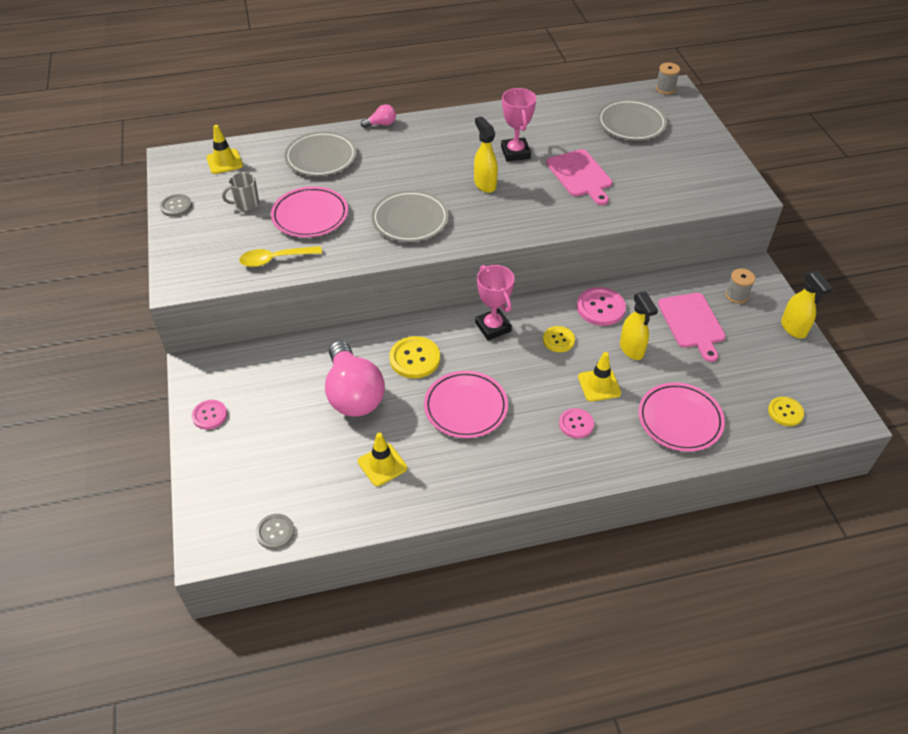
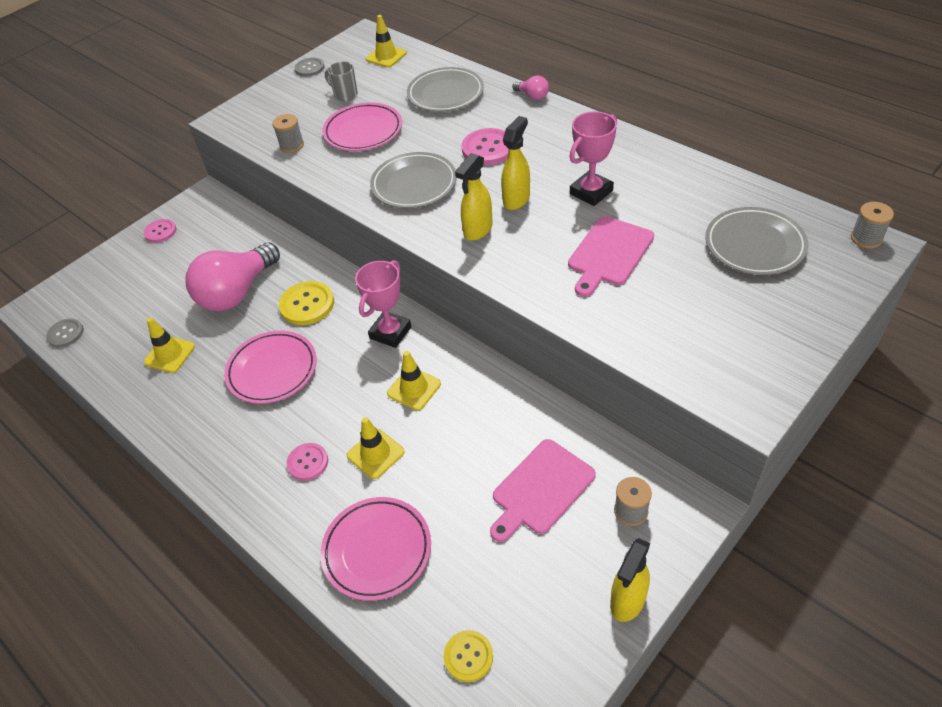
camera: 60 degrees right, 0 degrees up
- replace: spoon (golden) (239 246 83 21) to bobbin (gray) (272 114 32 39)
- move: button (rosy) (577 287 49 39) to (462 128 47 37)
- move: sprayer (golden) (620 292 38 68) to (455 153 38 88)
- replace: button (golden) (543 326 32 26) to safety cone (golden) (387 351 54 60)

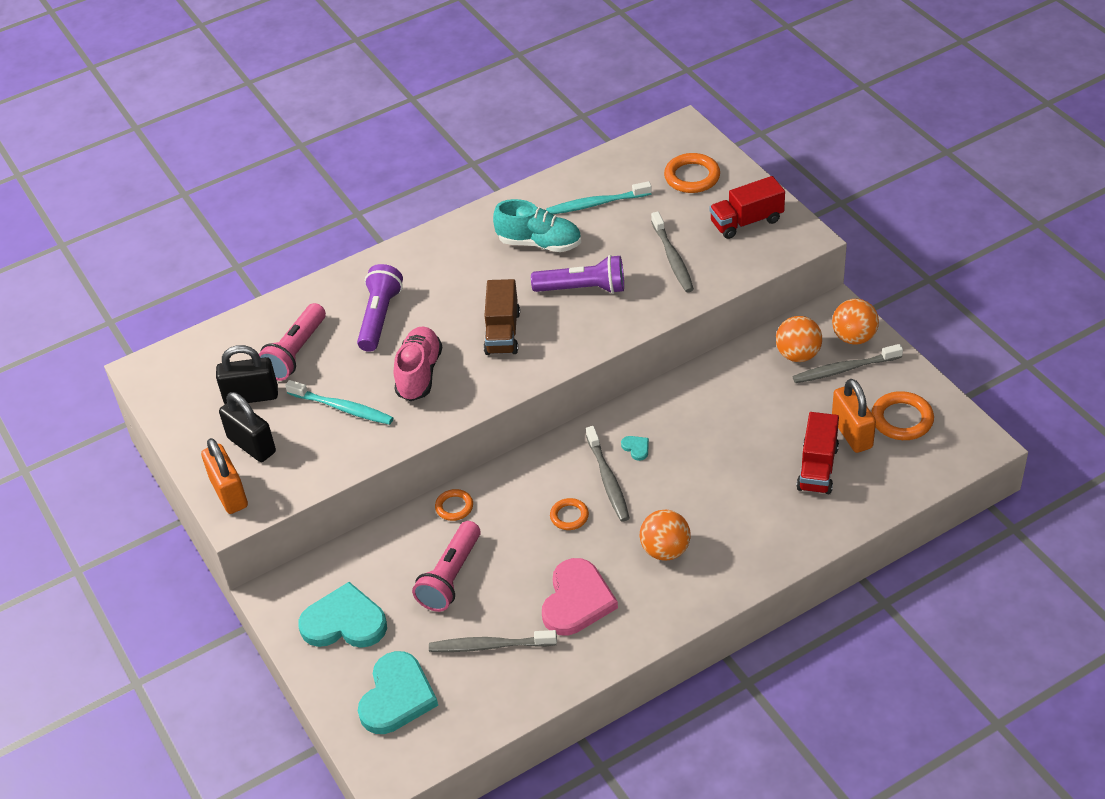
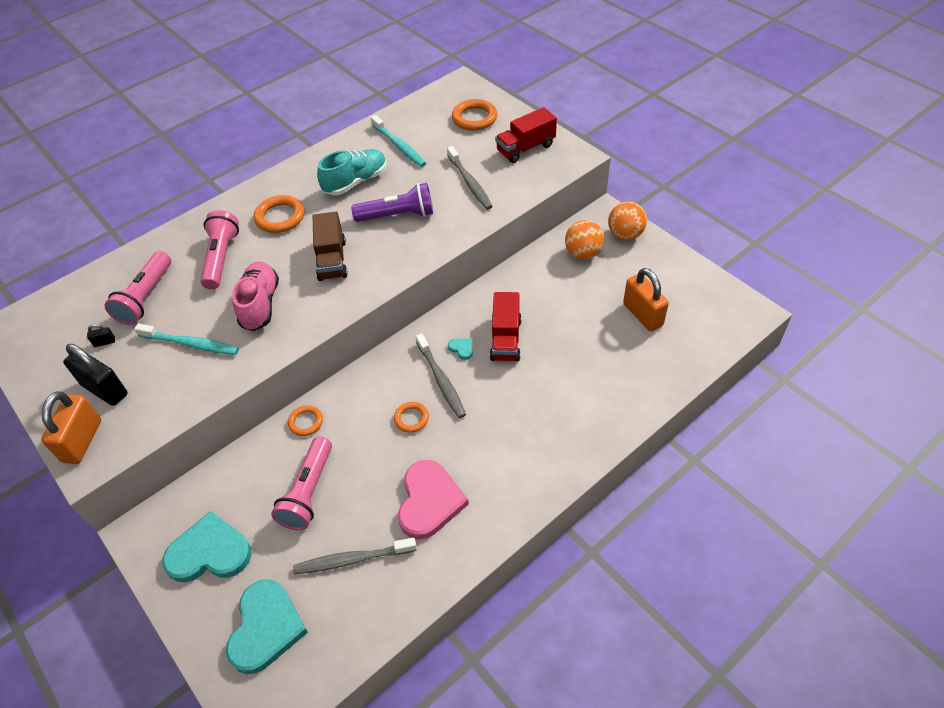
camera: 10 degrees left, 5 degrees up
- rotate: toothbrush (teal) (546 181 106 33) = (371 115 55 52) 105 degrees counterclockwise
- rotate: lace-up shoe (teal) (493 199 88 53) = (317 149 70 46) 45 degrees counterclockwise
- recolor: torch (violet) (357 264 46 88) to torch (rosy) (200 210 39 79)
- delete: toothbrush (gray) (792 344 111 39)
- resize: lock (black) (216 345 62 59) = (87 324 28 23) x0.42
- move: torus (orange-coloured) (871 391 63 49) to (254 195 50 38)
- move: truck (crimson) (796 412 43 82) to (490 292 31 69)
- rotate: lock (orange-coloured) (201 438 47 76) = (41 392 60 72) 45 degrees clockwise
- delete: play ball (orange-coloured) (640 510 51 51)

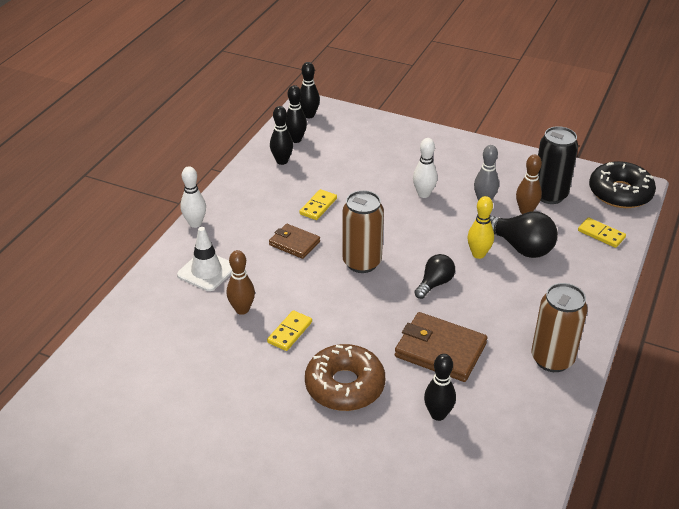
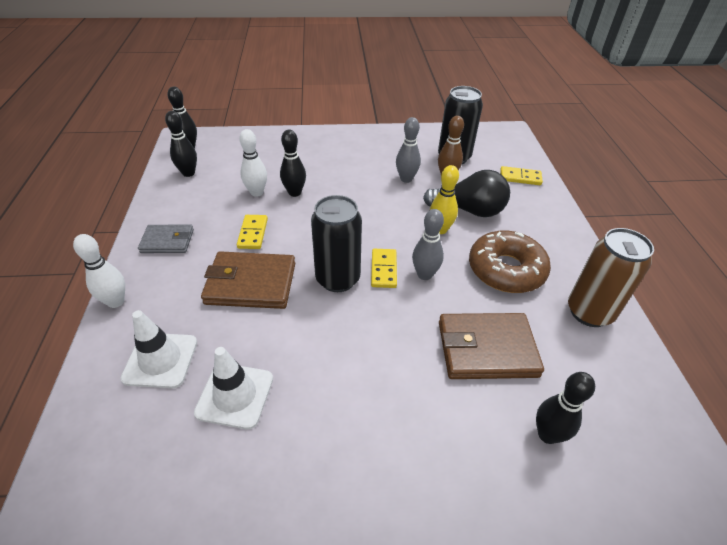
camera: 30 degrees left, 5 degrees up
- move: bowling pin (black) (270 106 23 59) to (280 130 26 67)
- move: bowling pin (snow-white) (413 138 24 60) to (239 129 28 68)
- delete: doughnut (black) (589 161 67 47)
- recolor: tin (russet) (342 190 42 83) to tin (black) (311 195 51 97)
- resize: card wallet (russet) (269 224 51 35) = (201 251 94 58) x1.64
- replace: bowling pin (russet) (227 250 28 65) to safety cone (snow-white) (194 347 79 82)
- replace: lightbulb (black) (414 254 41 45) to bowling pin (gray) (412 209 32 71)
- move: domino (golden) (267 310 45 41) to (371 249 26 39)
- move: doughnut (russet) (305 344 80 67) to (469 231 82 62)
- insert: card wallet (gray) (138 225 56 28)

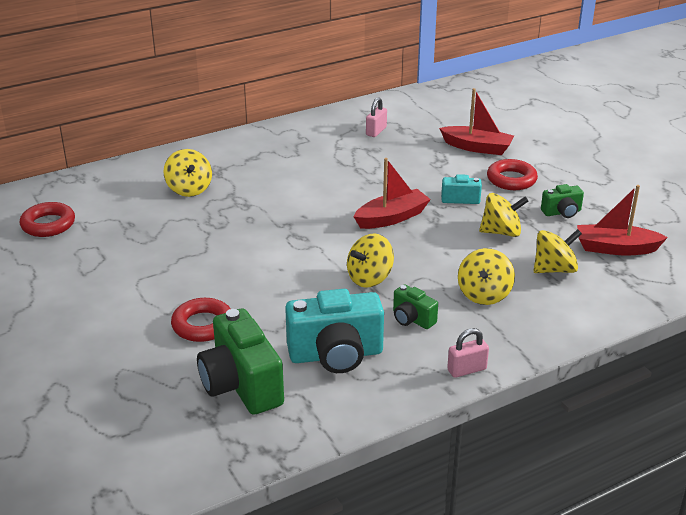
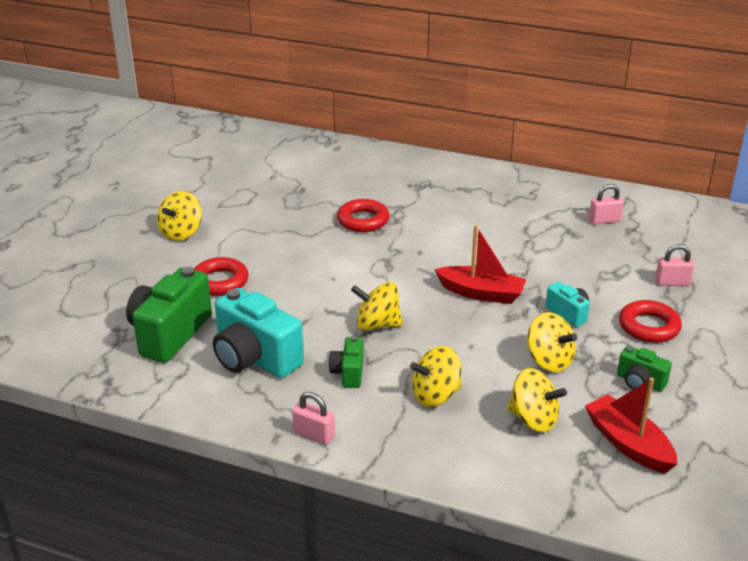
camera: 50 degrees right, 0 degrees up
- replace: sailboat (crimson) (439 88 75 67) to lock (rosy) (655 244 40 42)
- move: whirligig (golden) (163 149 49 48) to (157 191 45 50)
- move: torus (crimson) (20 202 55 35) to (337 199 52 33)

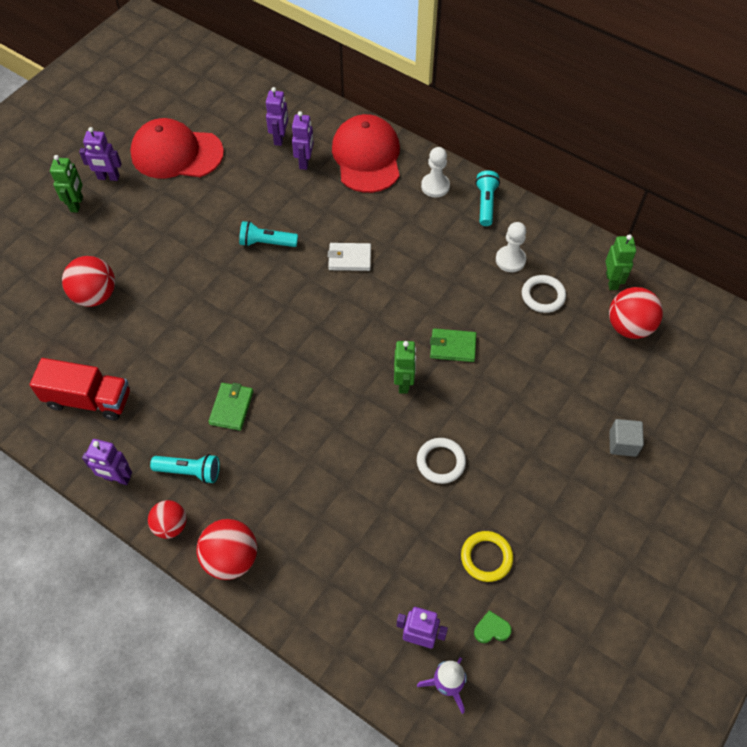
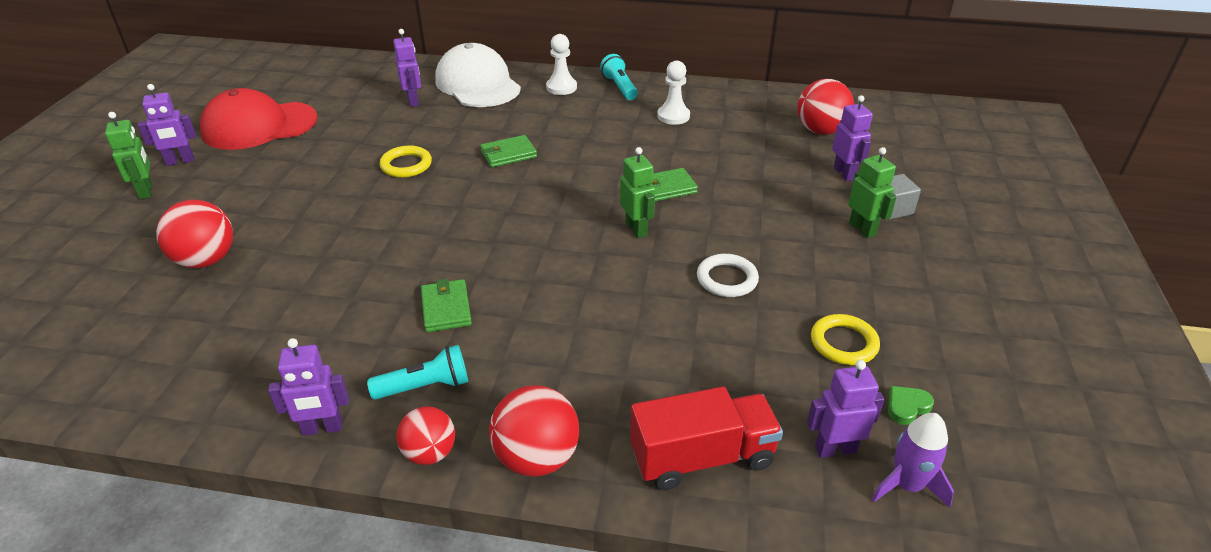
camera: 25 degrees left, 20 degrees down
- move: robot (violet) (266 87 22 59) to (832 95 41 86)
- recolor: peaked cap (crimson) (332 114 68 79) to peaked cap (snow-white) (435 43 86 64)
- replace: torch (teal) (239 221 59 26) to torus (golden) (380 145 52 33)
- move: robot (emerald) (606 234 30 56) to (848 147 49 91)
- recolor: card wallet (snow-white) (328 243 43 28) to card wallet (emerald) (480 135 57 32)
- delete: torus (snow-white) (522 275 44 38)
- move: truck (crimson) (30 358 100 63) to (630 386 153 104)

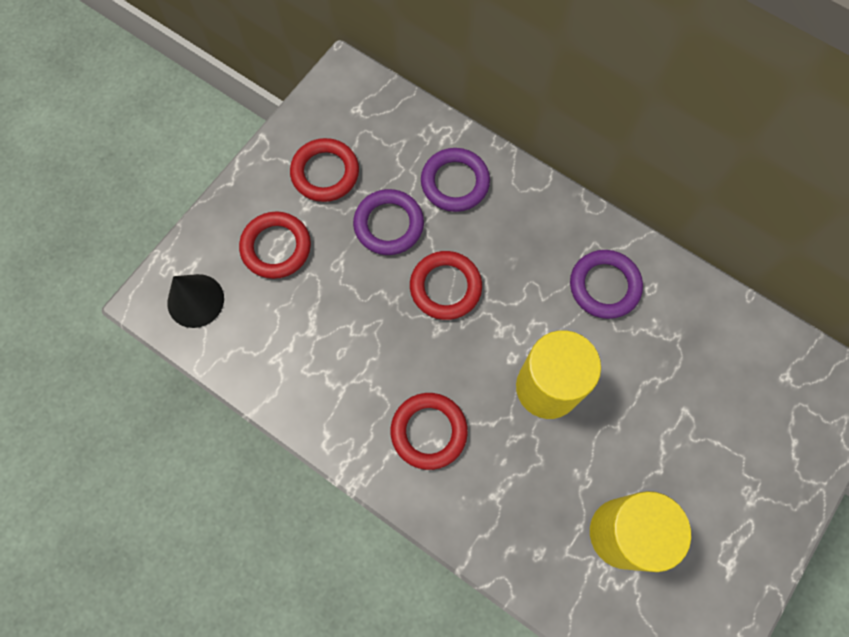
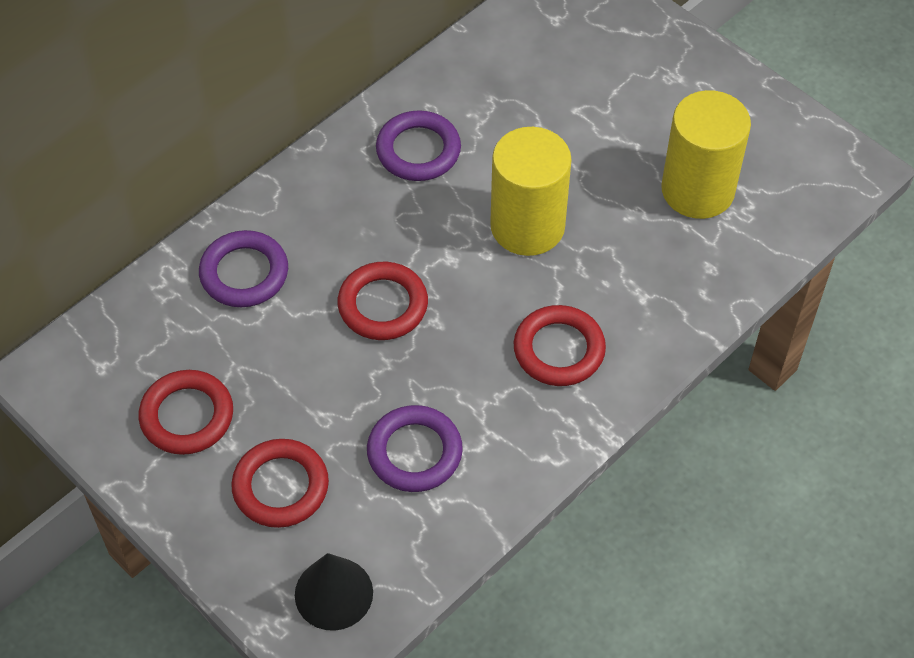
camera: 80 degrees left, 15 degrees down
- move: torus (violet) (353 189 71 66) to (367 405 96 87)

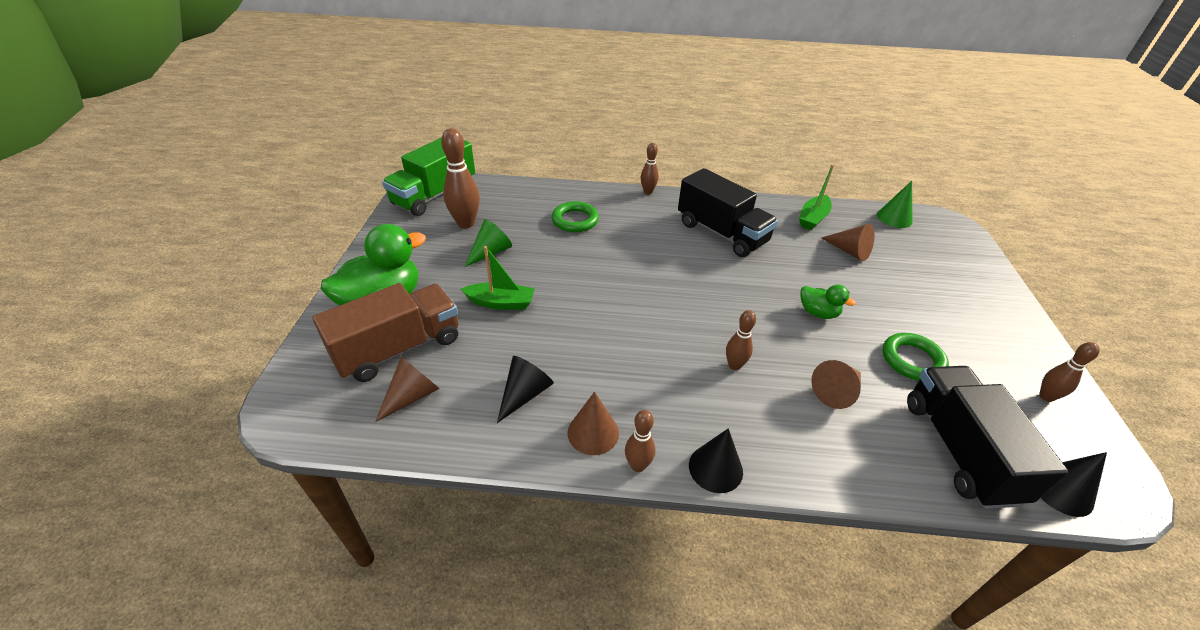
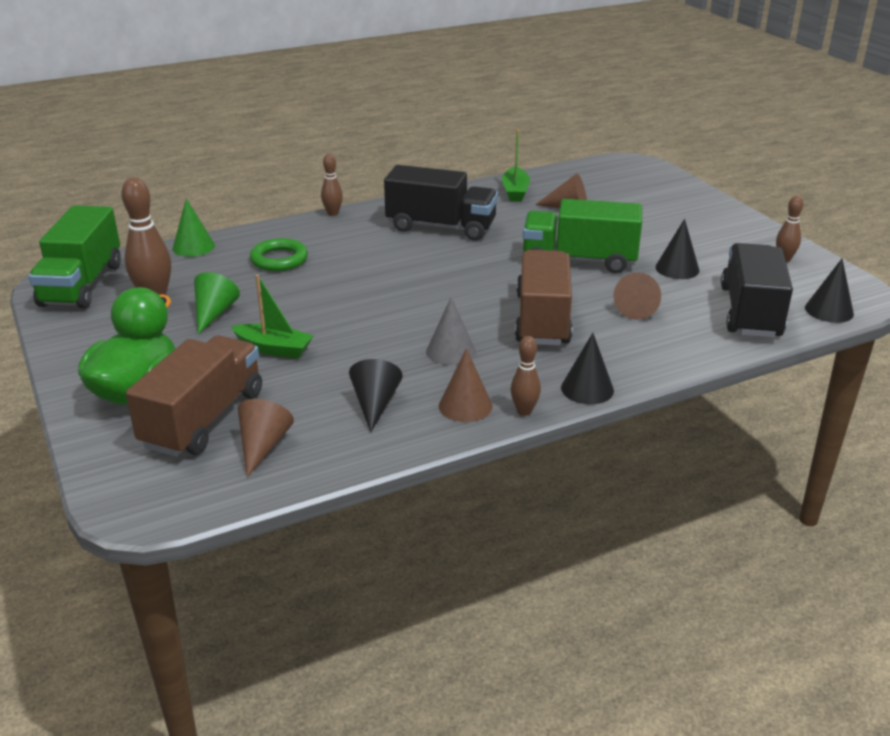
camera: 30 degrees left, 10 degrees down
- move: solid cone (emerald) (877 181 36 47) to (173 198 42 59)
- rotate: sailboat (emerald) (461 246 73 64) = (231 274 82 85) 45 degrees clockwise
- replace: rubber duck (emerald) (800 285 56 34) to truck (emerald) (523 199 119 75)
- replace: bowling pin (russet) (726 310 30 60) to truck (russet) (515 250 58 96)
- replace: torus (emerald) (883 333 66 47) to solid cone (black) (655 219 44 60)
- rotate: truck (black) (907 366 162 143) = (721 243 72 95) 45 degrees clockwise
- insert: solid cone (gray) (426 297 50 68)

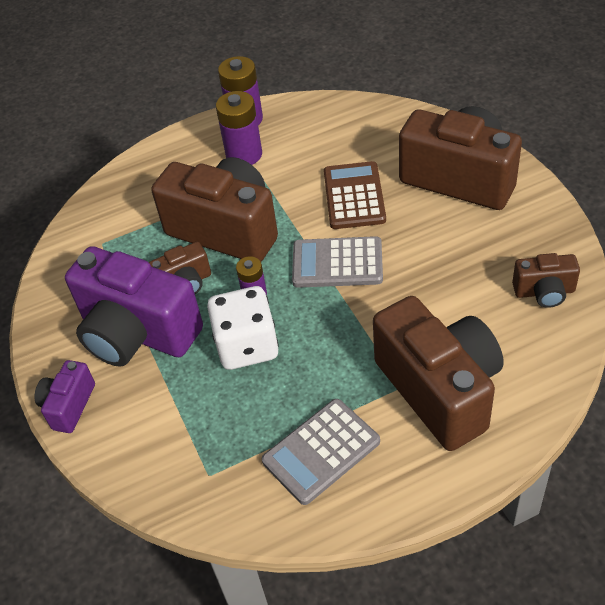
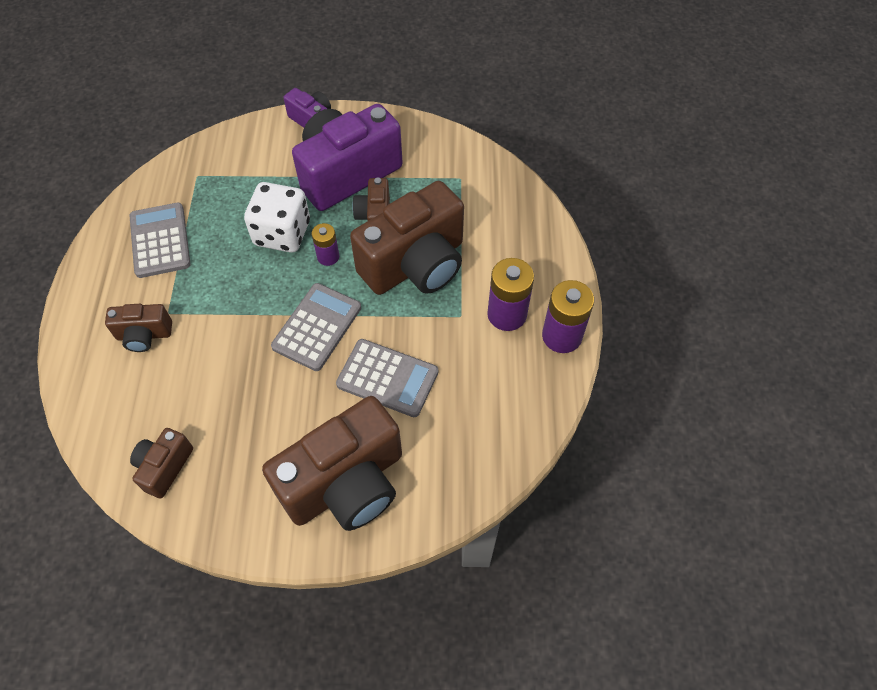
camera: 110 degrees right, 10 degrees up
- recolor: pocket calculator (russet) (324 161 62 68) to pocket calculator (gray) (336 339 102 78)
- resize: camera (russet) (373 296 131 155) = (105 304 67 48) x0.48

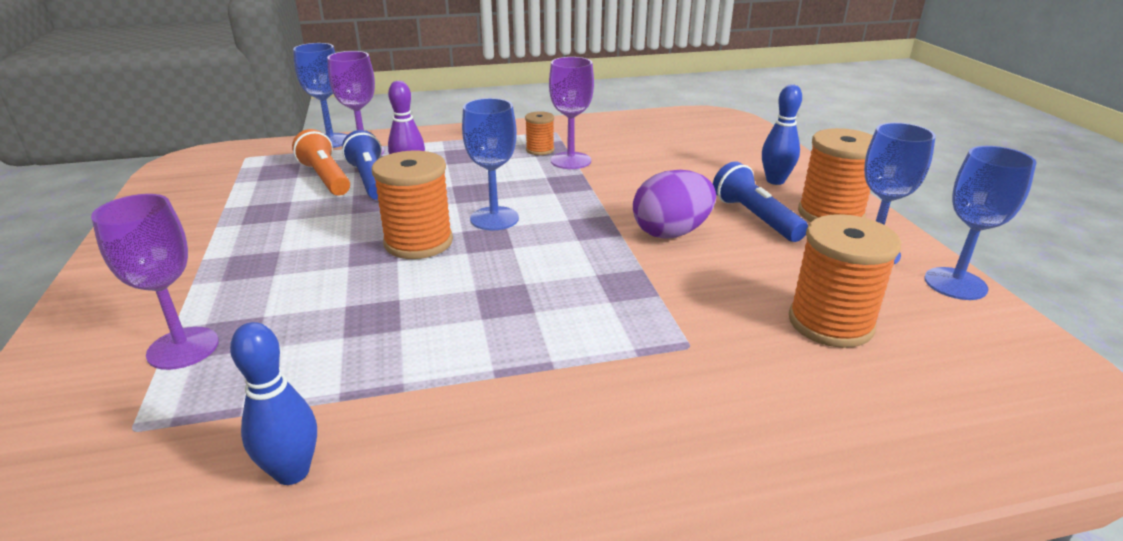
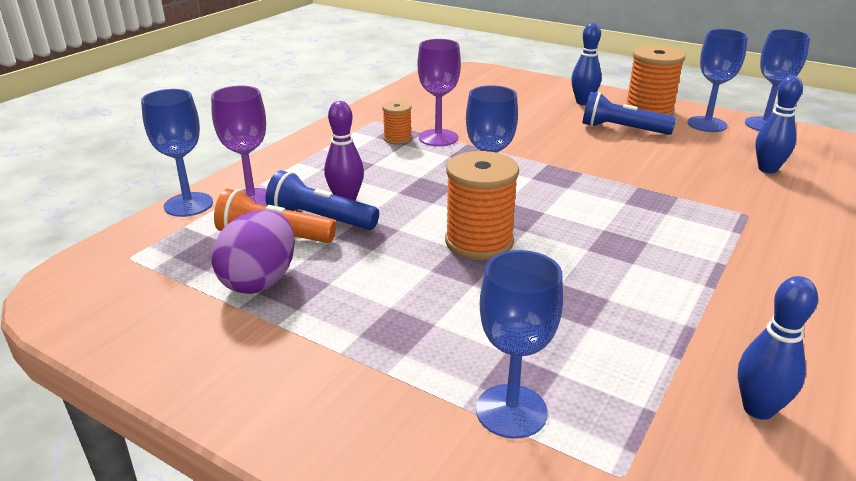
camera: 45 degrees left, 0 degrees up
- move: egg shape (violet) (633 170 83 69) to (212 210 83 84)
- recolor: goblet (violet) (91 194 128 176) to goblet (blue) (476 250 87 189)
- replace: bobbin (orange-coloured) (789 214 112 134) to bowling pin (blue) (755 76 48 98)

